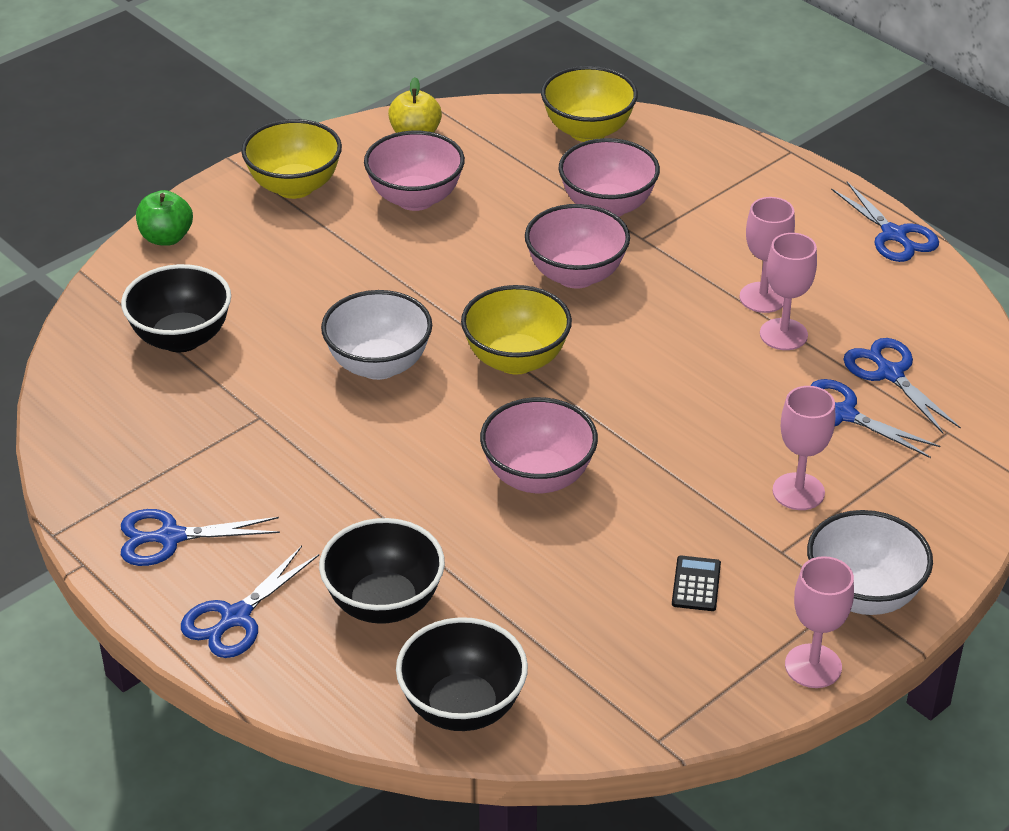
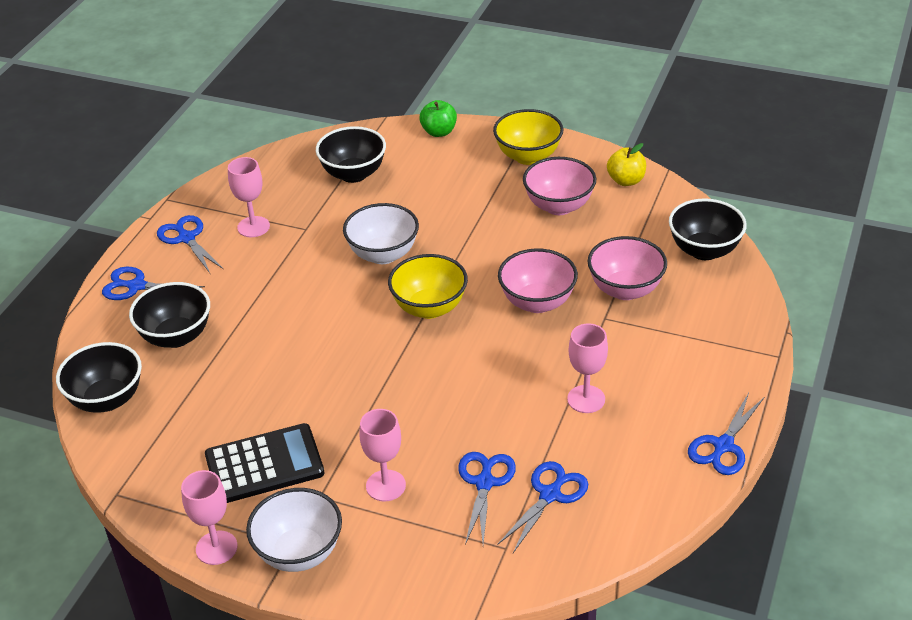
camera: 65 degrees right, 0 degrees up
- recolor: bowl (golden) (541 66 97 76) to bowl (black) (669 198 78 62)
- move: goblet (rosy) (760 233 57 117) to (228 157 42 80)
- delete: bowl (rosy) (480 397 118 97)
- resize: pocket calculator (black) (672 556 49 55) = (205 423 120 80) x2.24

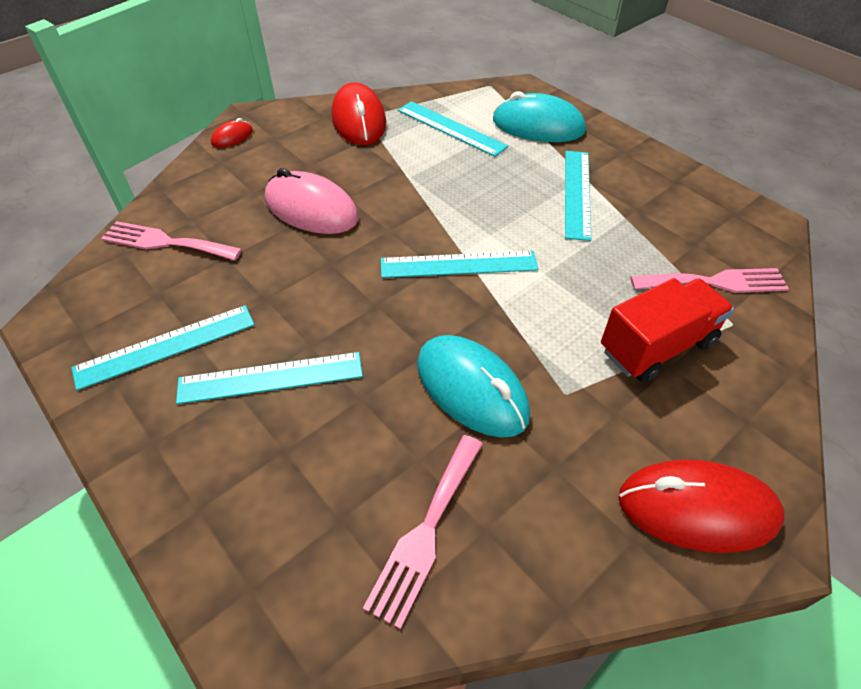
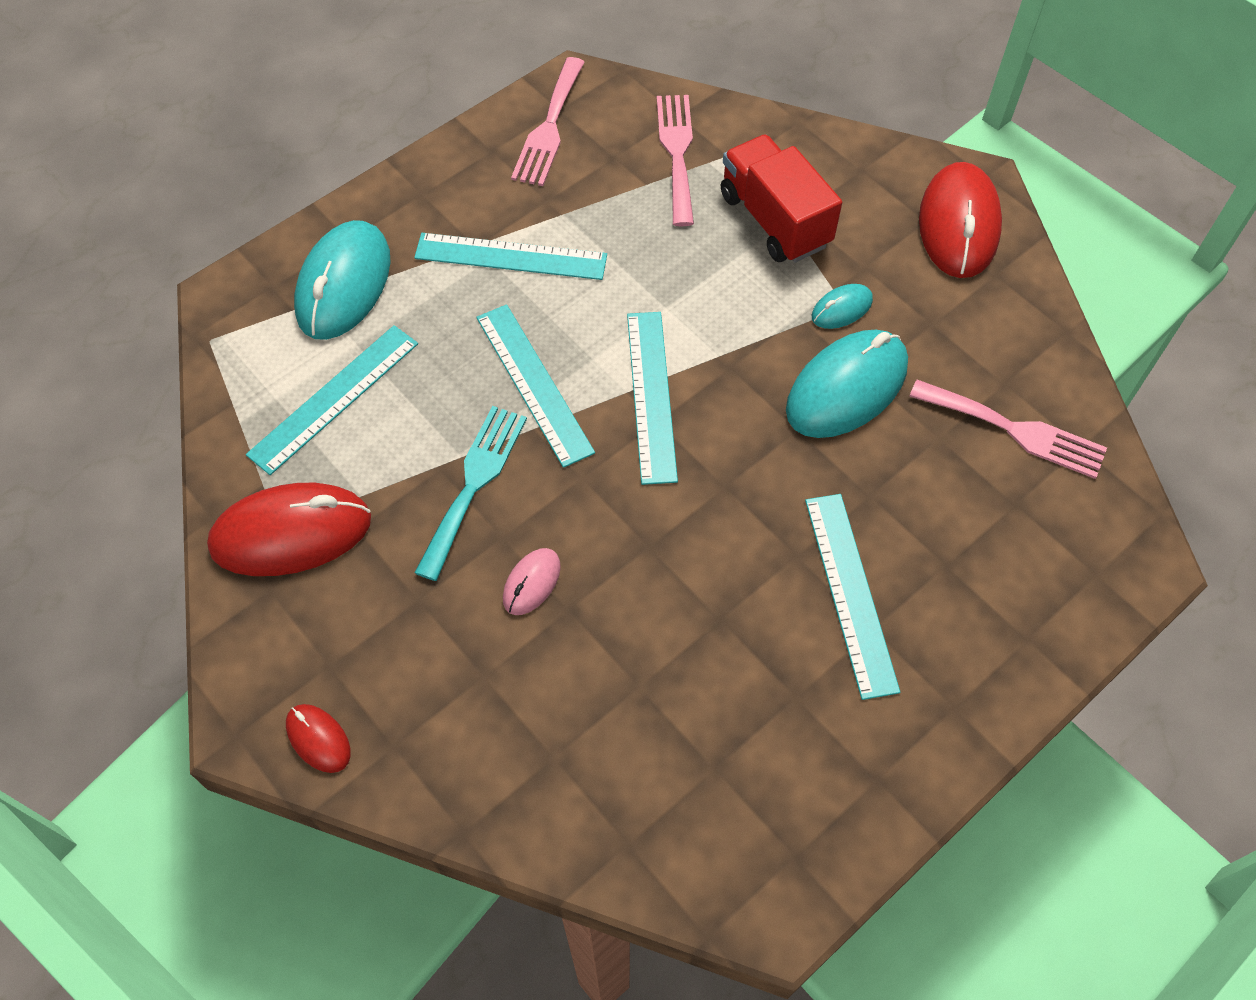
camera: 90 degrees left, 10 degrees up
- resize: mouse (rosy) (265 168 94 66) = (503 548 58 67) x0.48
- move: fork (rosy) (101 221 141 40) to (511 57 74 129)
- move: measuring stick (teal) (71 305 184 86) to (476 304 119 164)
- insert: mouse (teal) (812 284 61 45)
- insert: fork (teal) (414 406 113 175)

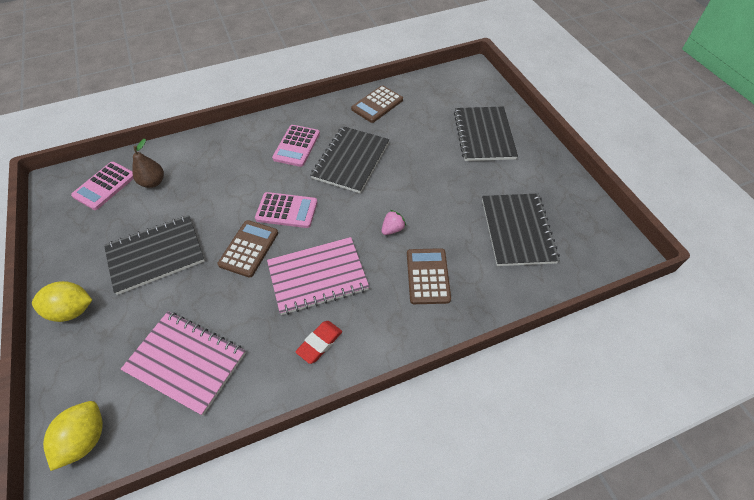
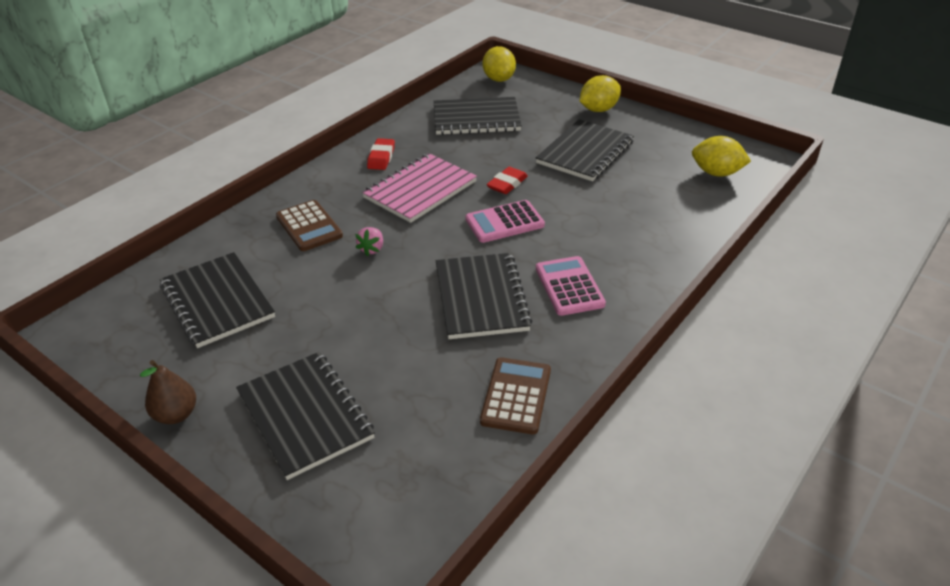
camera: 150 degrees right, 15 degrees down
- move: pear (russet) (132 139 32 49) to (140 360 56 64)
- replace: pocket calculator (rosy) (71 162 63 48) to lemon (golden) (692 136 59 41)
- replace: pocket calculator (russet) (217 220 61 58) to eraser (crimson) (487 167 41 27)
- recolor: notebook (rosy) (121 312 125 104) to notebook (black) (434 97 88 38)

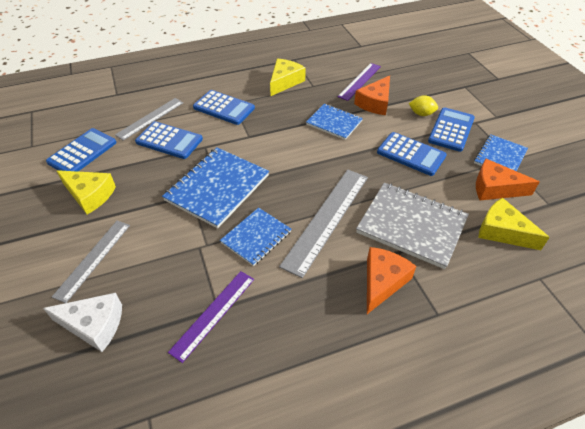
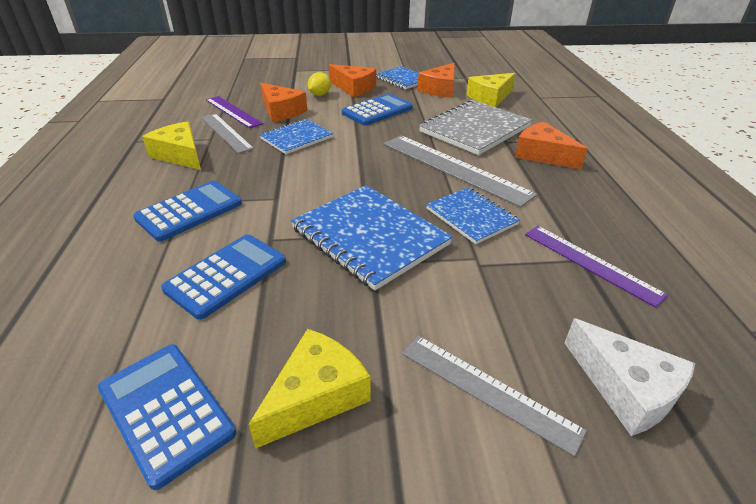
camera: 75 degrees left, 10 degrees down
- move: measuring stick (gray) (115 98 68 43) to (201 114 53 40)
- replace: pocket calculator (blue) (428 107 47 45) to cheese wedge (orange-coloured) (329 64 47 33)
- rotate: cheese wedge (snow-white) (43 293 79 59) = (565 318 130 118) 120 degrees clockwise

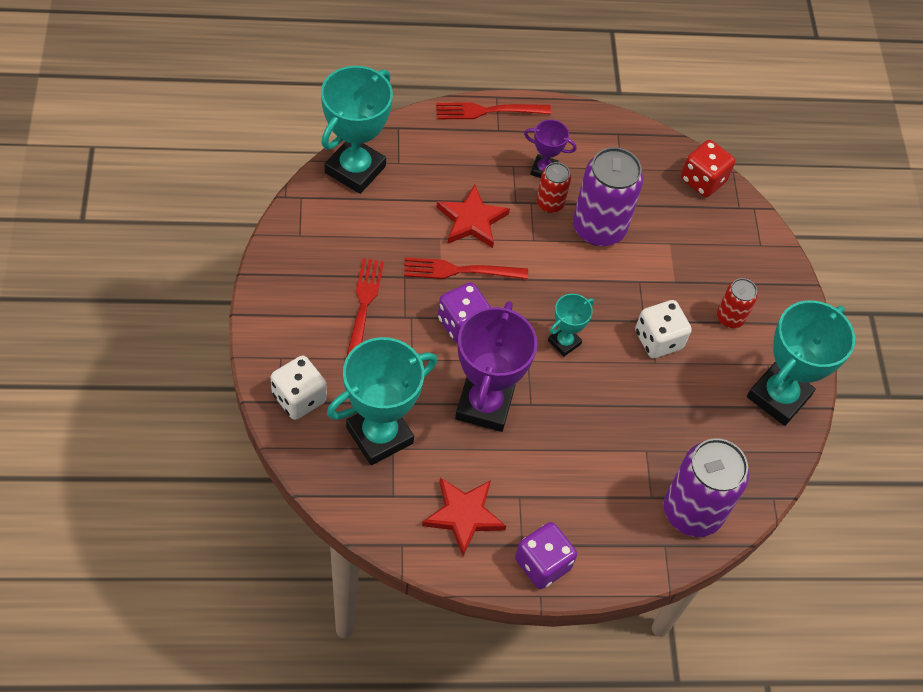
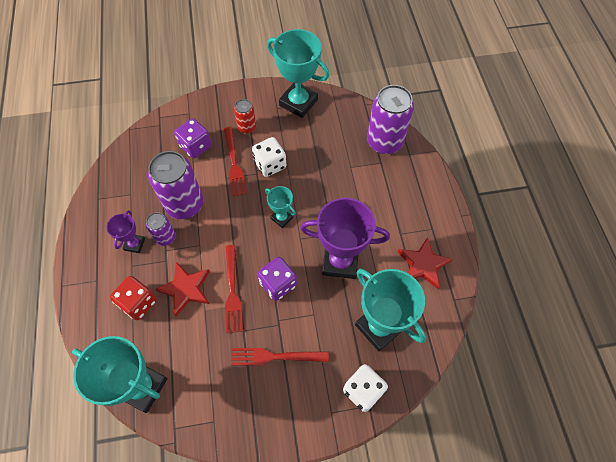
camera: 90 degrees left, 5 degrees up
- move: fork (crimson) (436 102 115 17) to (224 127 23 69)
- move: game die (crimson) (681 140 54 57) to (110 276 47 44)
- recolor: tin (crimson) (536 162 35 51) to tin (violet) (146 212 30 34)
- move: game die (violet) (515 522 62 67) to (174 118 38 40)

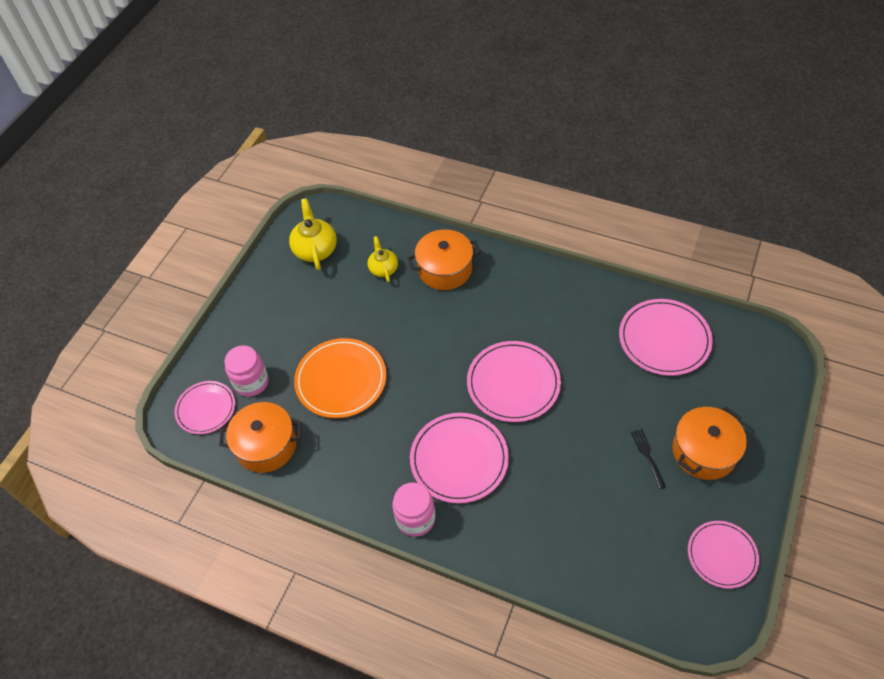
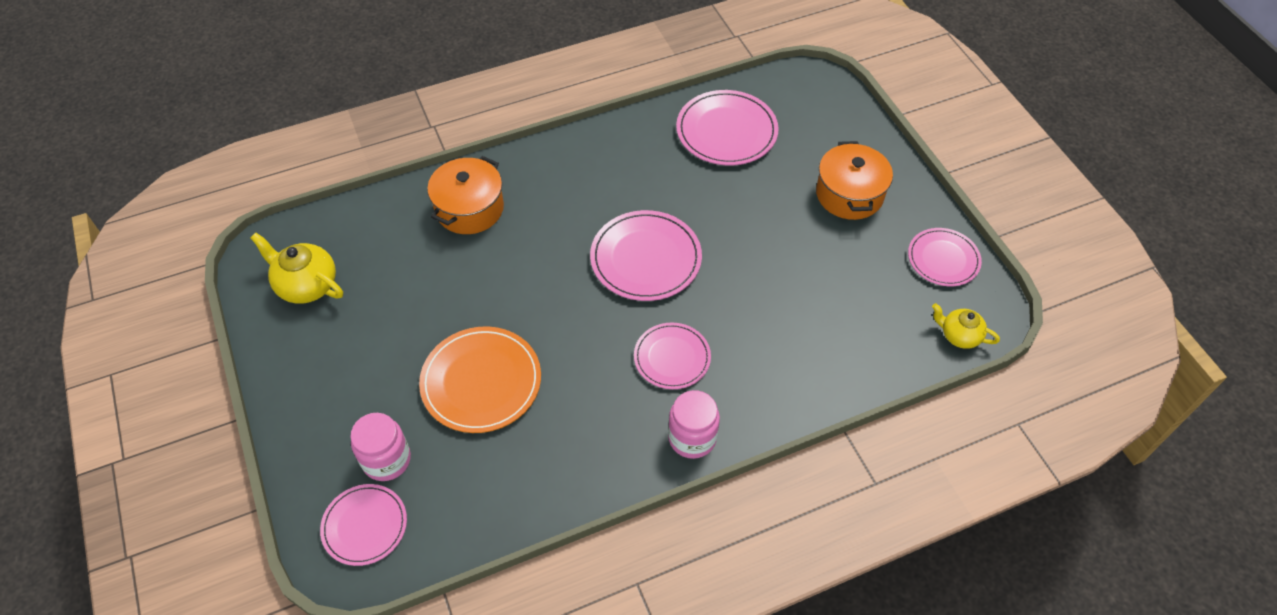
camera: 50 degrees left, 0 degrees up
- move: china teapot (golden) (367 236 31 46) to (932 303 68 46)
- delete: cooking pot (orange-coloured) (219 402 82 71)
- resize: dinner plate (rosy) (410 413 99 90) = (634 322 77 67) x0.65
- delete: fork (black) (631 429 35 60)

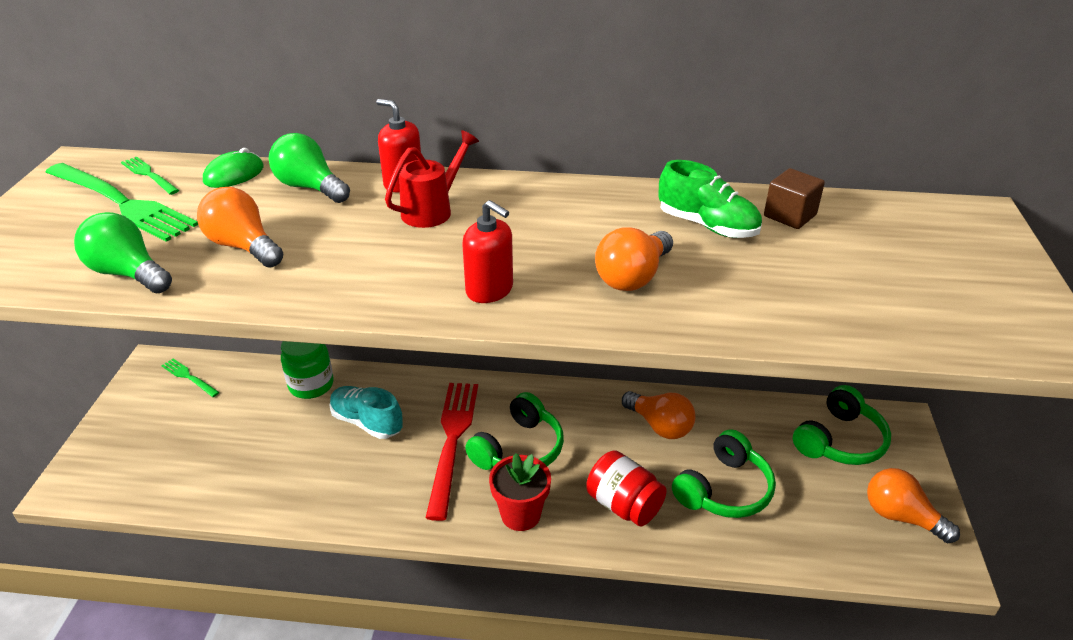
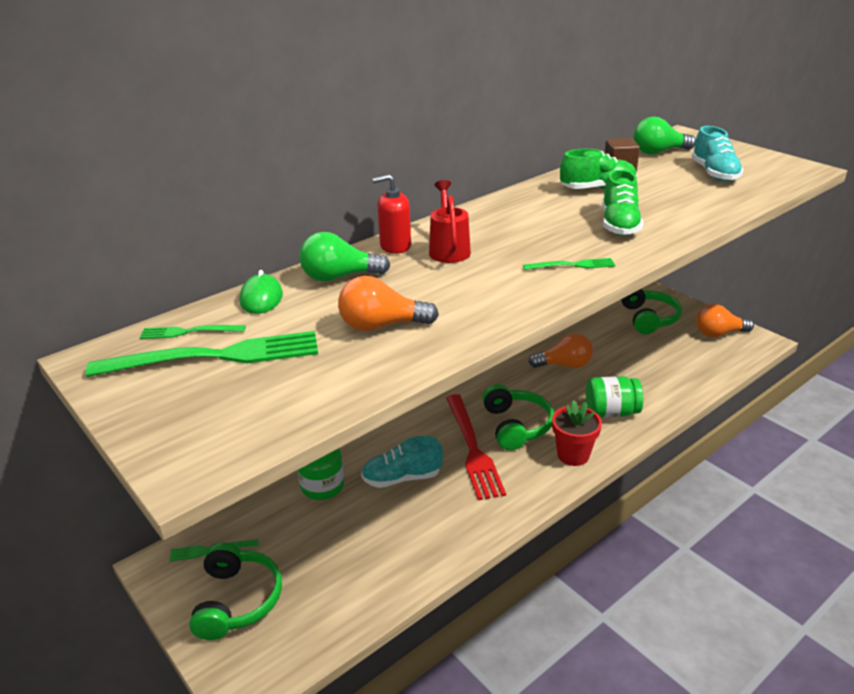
camera: 45 degrees left, 5 degrees down
- replace: soap dispenser (crimson) (462 200 51 103) to fork (emerald) (523 258 93 12)
- move: lightbulb (emerald) (74 212 98 81) to (633 117 63 38)
- replace: lightbulb (orange-coloured) (595 227 78 64) to lace-up shoe (emerald) (602 170 41 66)
- rotate: fork (crimson) (426 383 52 138) = (446 394 60 106) 150 degrees counterclockwise
- move: over-ear headphones (emerald) (672 429 104 89) to (189 542 93 98)
- recolor: preserve jar (crimson) (586 450 81 76) to preserve jar (emerald) (586 376 57 42)
- insert: lace-up shoe (teal) (692 126 52 56)

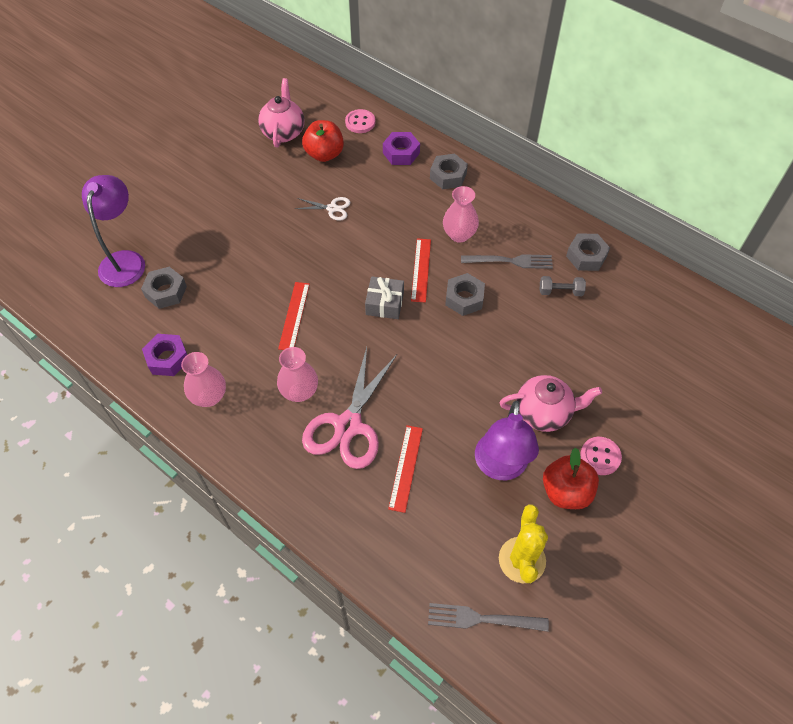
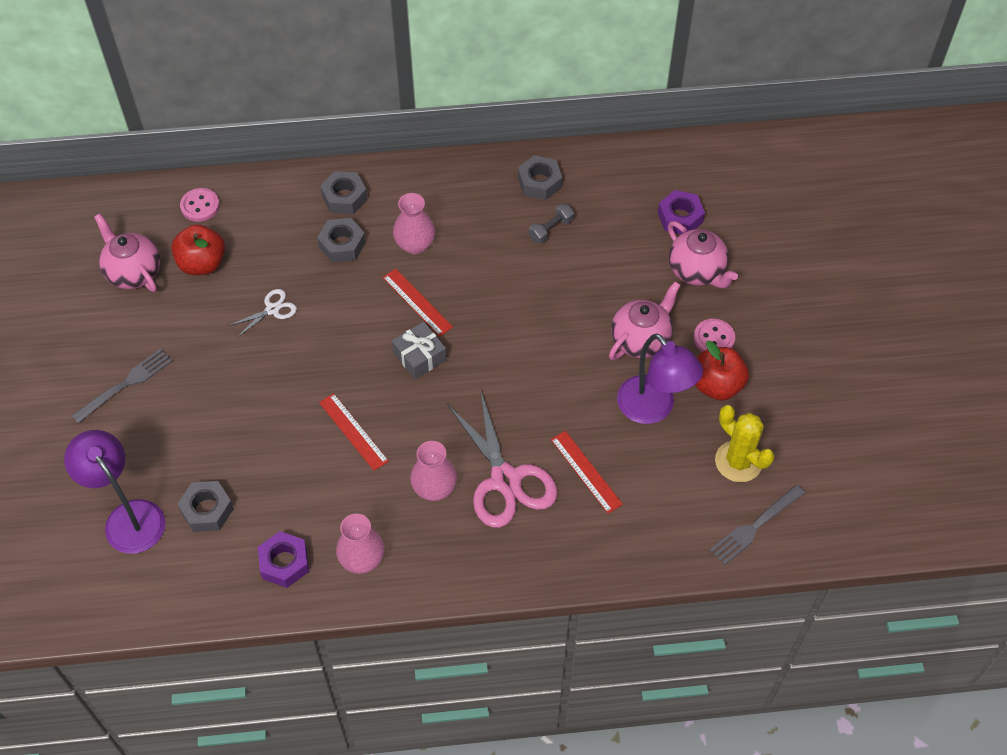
camera: 45 degrees left, 0 degrees up
- move: nut (violet) (383 132 37 33) to (658 190 47 44)
- move: fork (gray) (461 254 92 15) to (72 349 100 75)
- move: nut (gray) (445 273 40 43) to (317 218 49 45)
- insert: china teapot (rosy) (668 221 70 67)

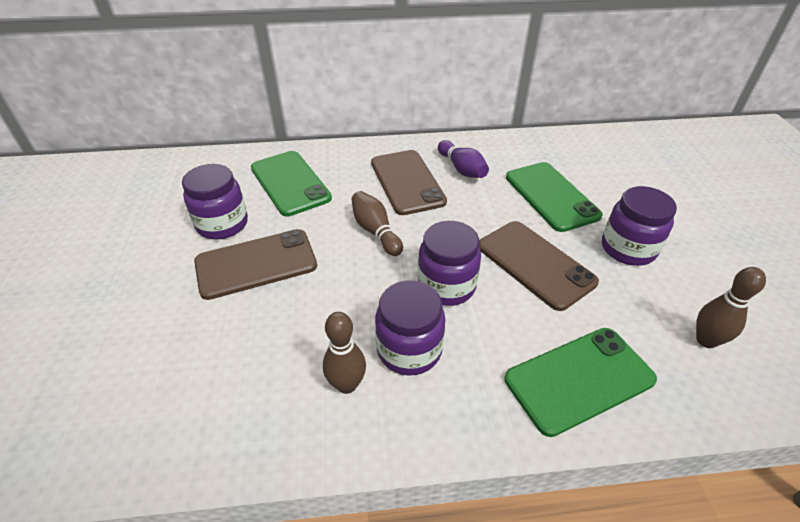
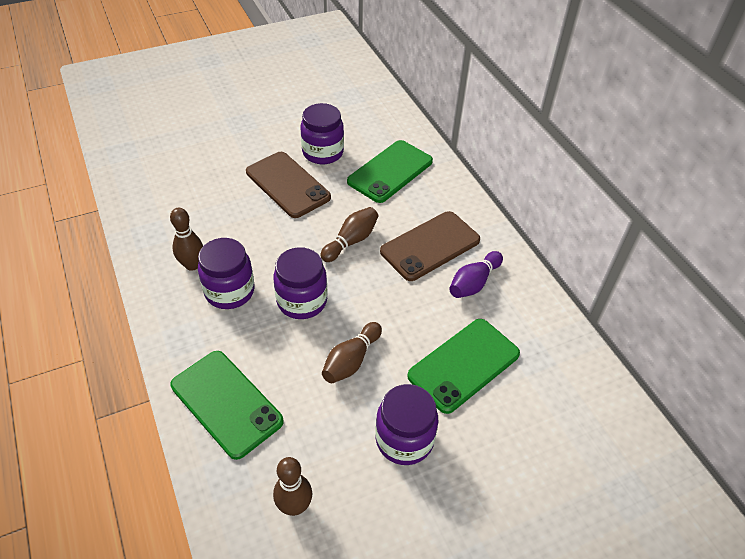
camera: 70 degrees right, 5 degrees up
- replace: mobile phone (russet) (479 221 120 90) to bowling pin (russet) (322 322 60 61)

